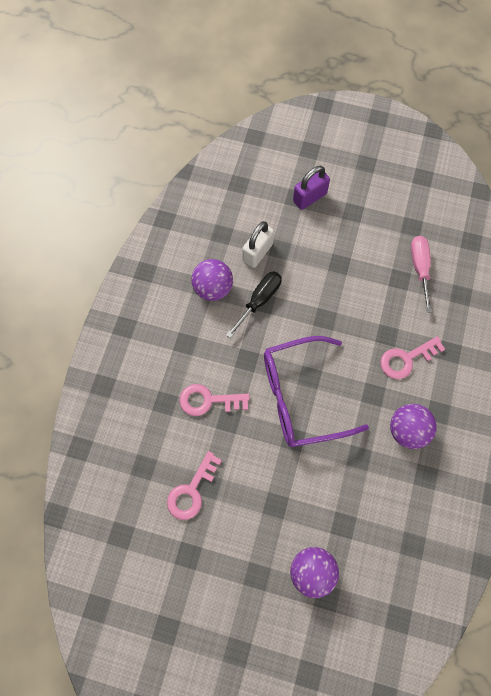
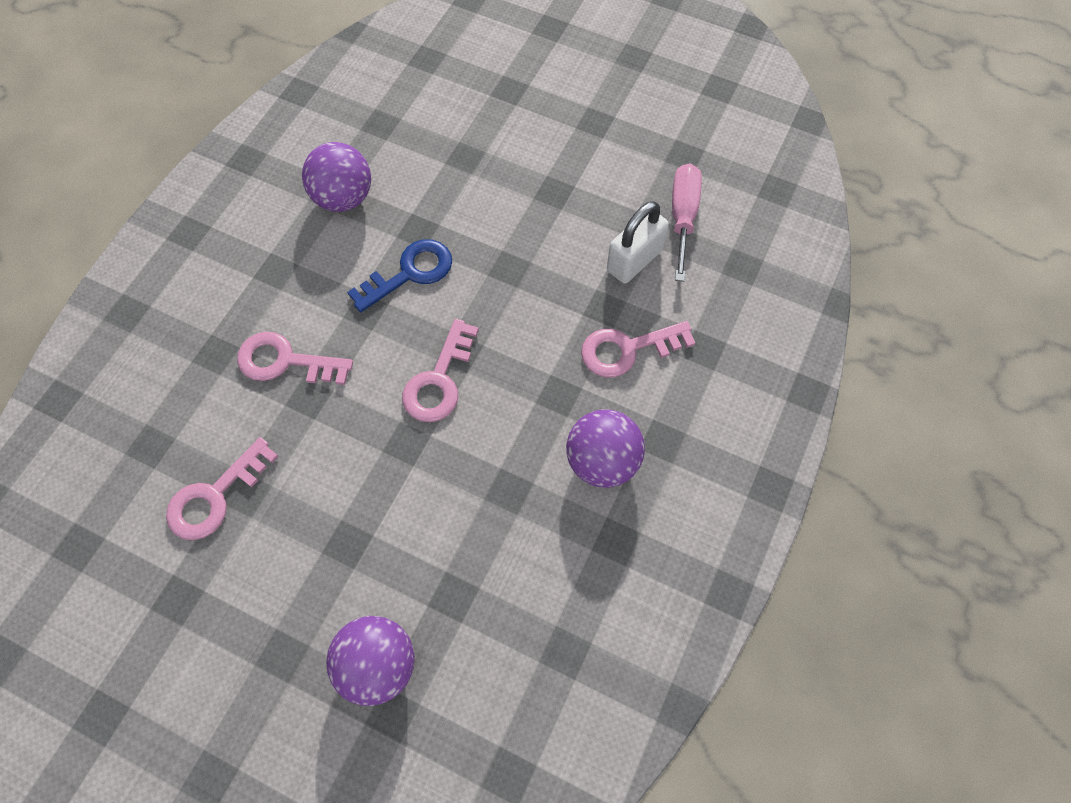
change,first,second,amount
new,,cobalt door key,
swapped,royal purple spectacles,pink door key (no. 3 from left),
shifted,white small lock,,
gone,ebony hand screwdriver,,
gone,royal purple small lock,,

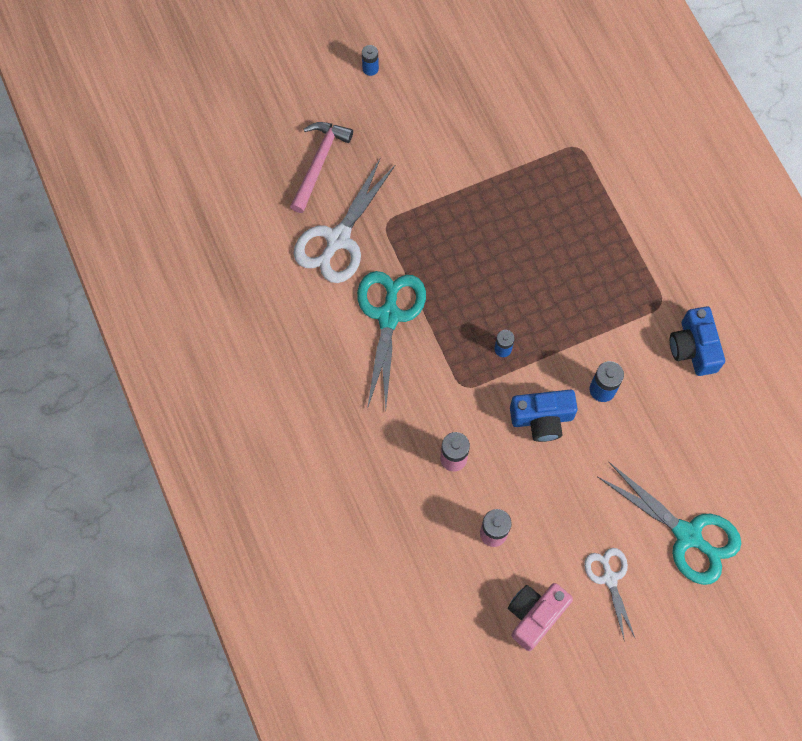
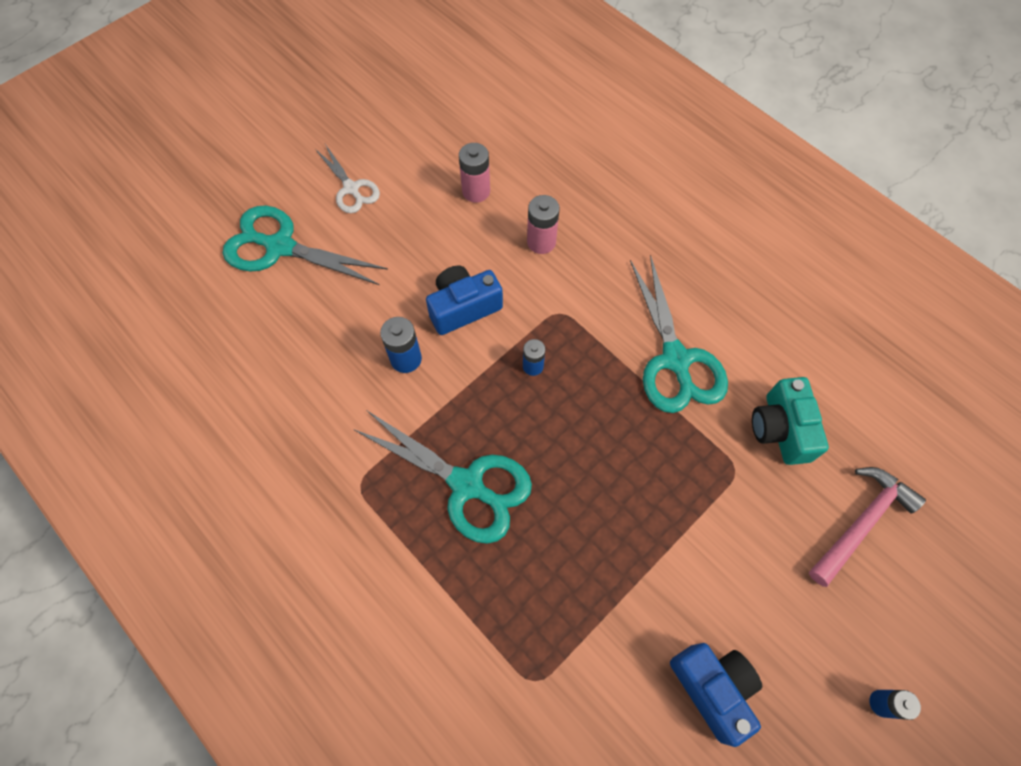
change,first,second,amount
new,,aqua scissors (no. 2 from left),
shifted,cobalt compact camera (no. 2 from left),,
swapped,white scissors (no. 1 from left),aqua compact camera,
rotated,pink claw hammer,,135 degrees counterclockwise
gone,pink compact camera,,

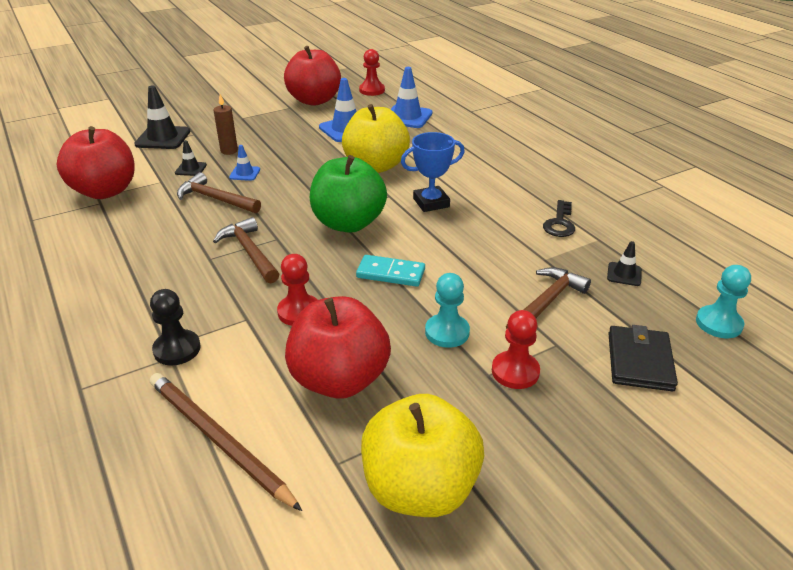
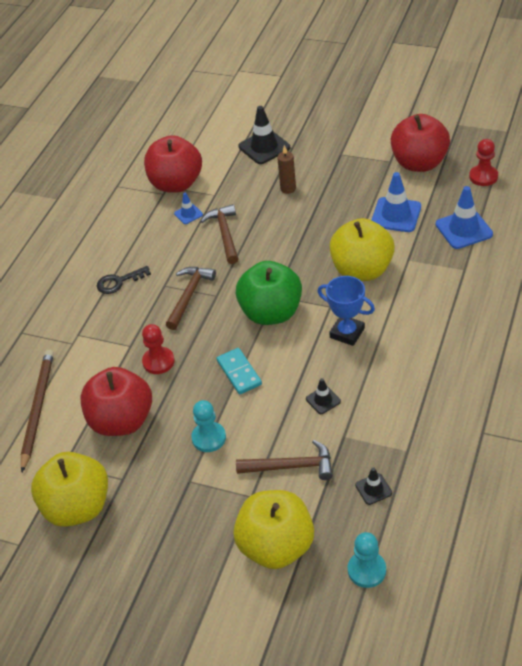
change,first,second,amount
shifted,ebony door key,,
shifted,cobalt safety cone (no. 1 from left),,
swapped,ebony wallet,golden toy apple (no. 2 from left),
shifted,ebony safety cone (no. 2 from left),,
gone,ebony chess pawn,,
gone,scarlet chess pawn (no. 3 from left),,

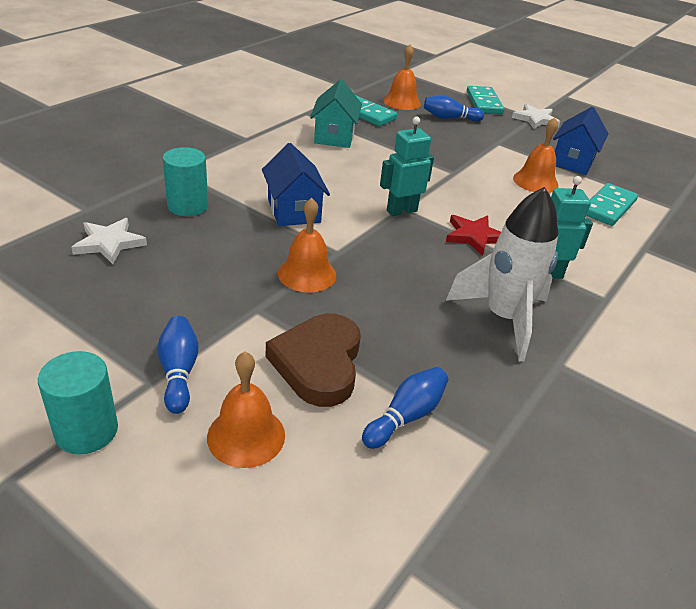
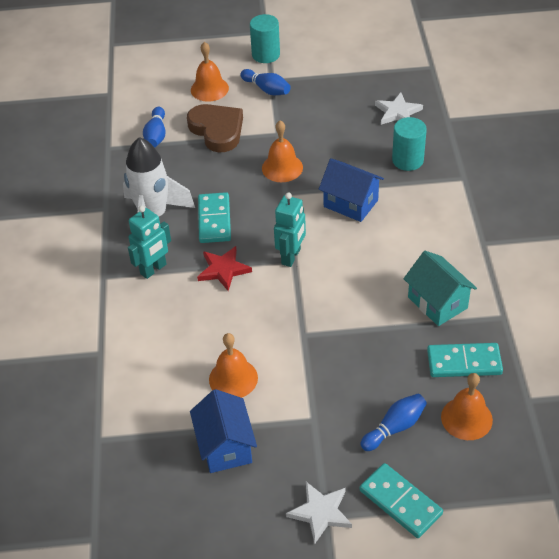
change,first,second,amount
shifted,aqua domino tile (no. 3 from left in the first image),aqua domino tile (no. 1 from left),

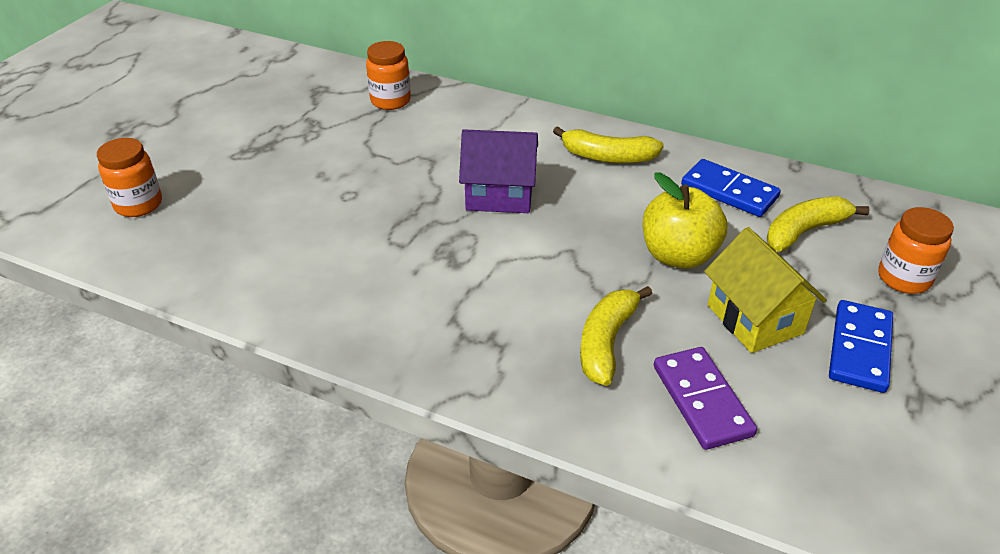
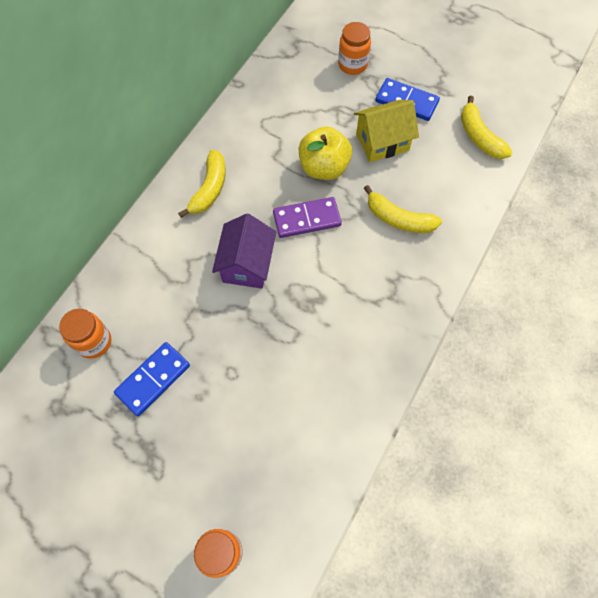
change,first,second,amount
shifted,cobalt domino tile (no. 1 from left),,
shifted,royal purple domino tile,,
shifted,golden banana fruit (no. 3 from left),,

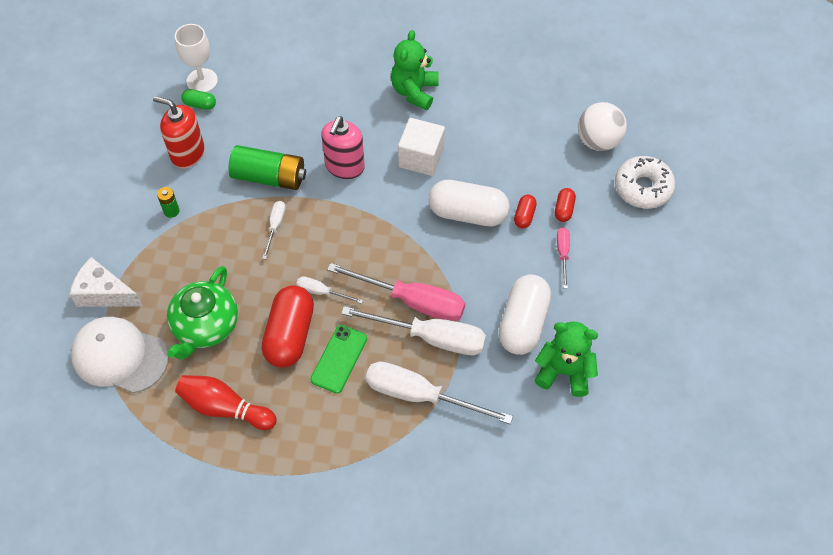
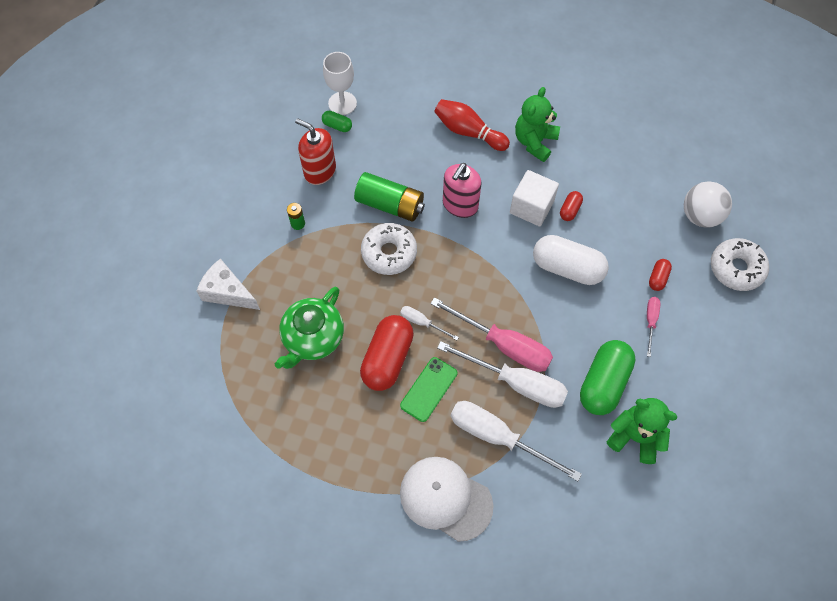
change,first,second,amount
swapped,white hand screwdriver (no. 1 from left),white glazed donut (no. 1 from left),
shifted,white peaked cap,,
shifted,scarlet skittle,,
shifted,scarlet pill shape (no. 2 from left),,
repainted,white pill shape (no. 2 from left),leaf-green pill shape (no. 2 from left),

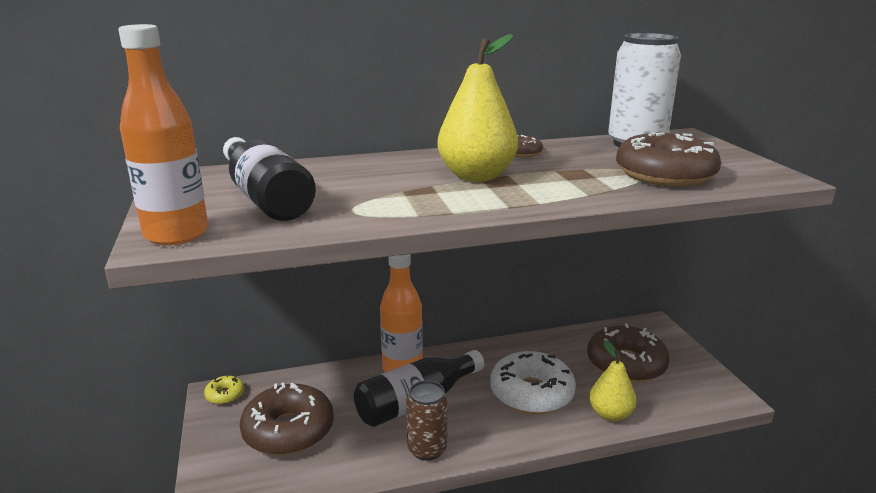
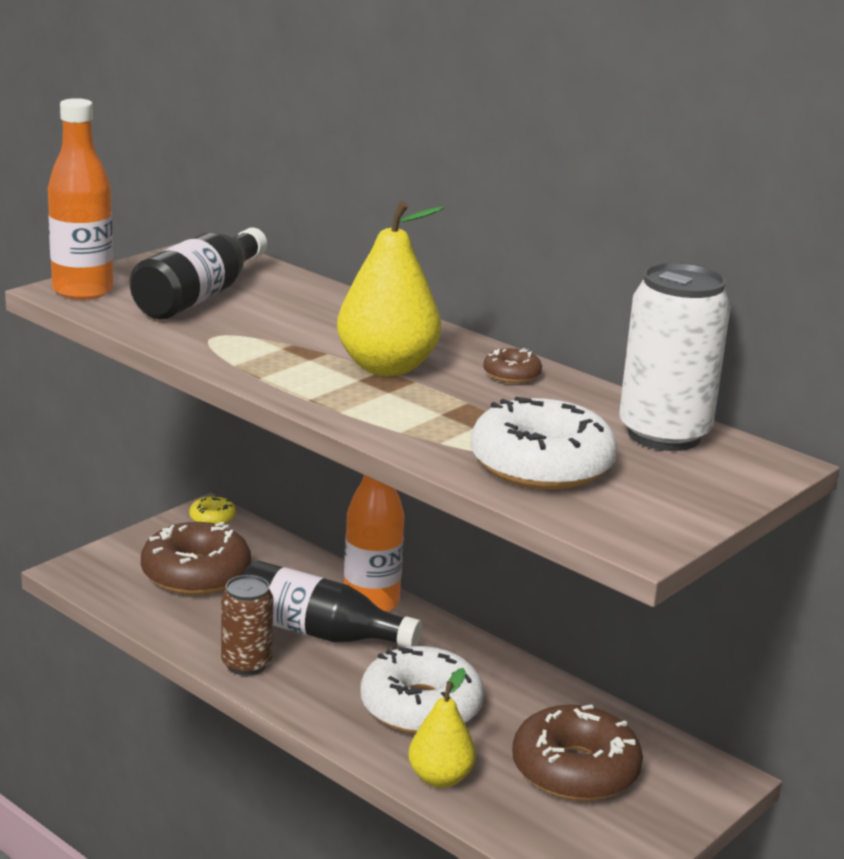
change,first,second,amount
repainted,dark brown glazed donut (no. 4 from left),white glazed donut (no. 2 from left),

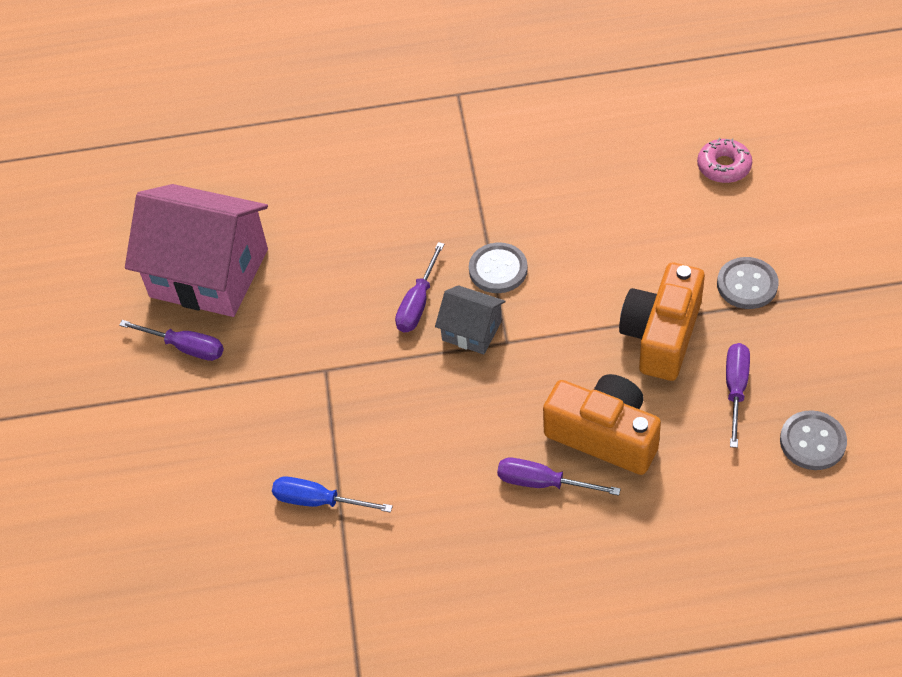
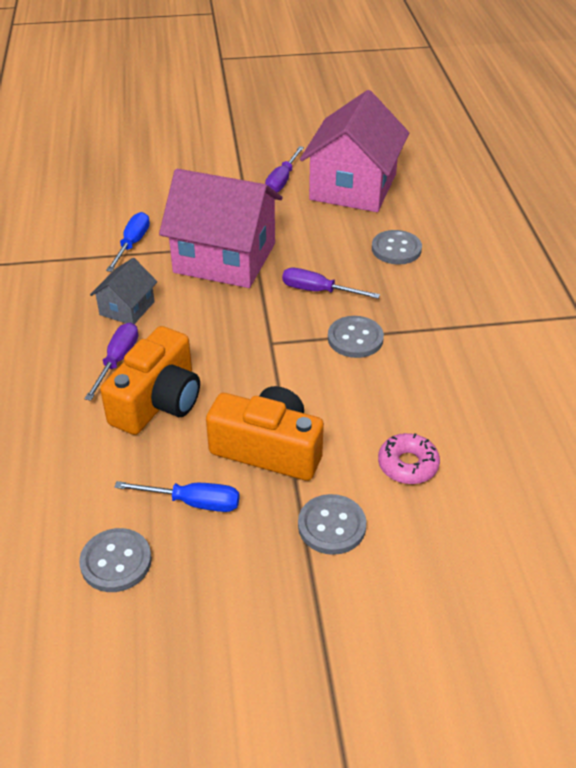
change,first,second,amount
shifted,grey toy house,,
repainted,royal purple hand screwdriver (no. 4 from left),cobalt hand screwdriver (no. 2 from left),
new,,pink toy house (no. 1 from left),
new,,grey sewing button (no. 4 from left),
shifted,pink glazed donut,,

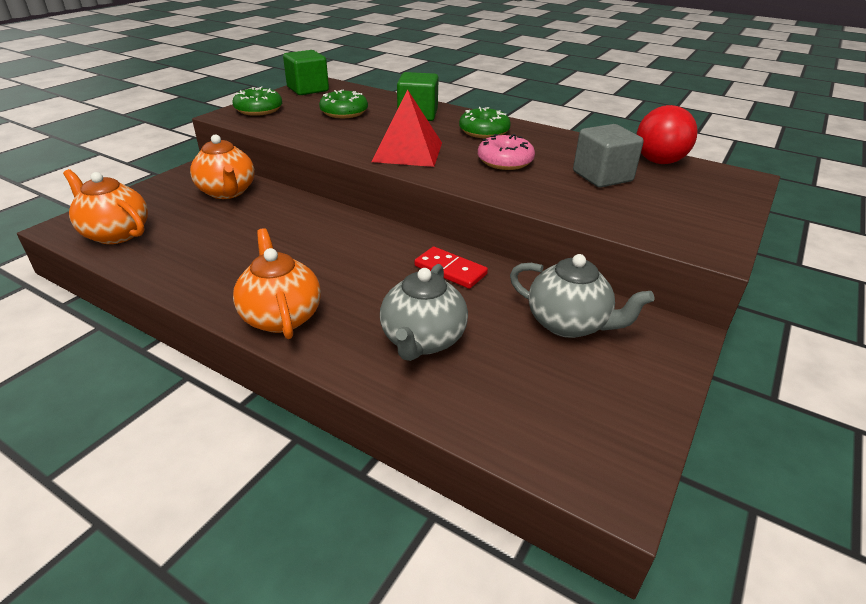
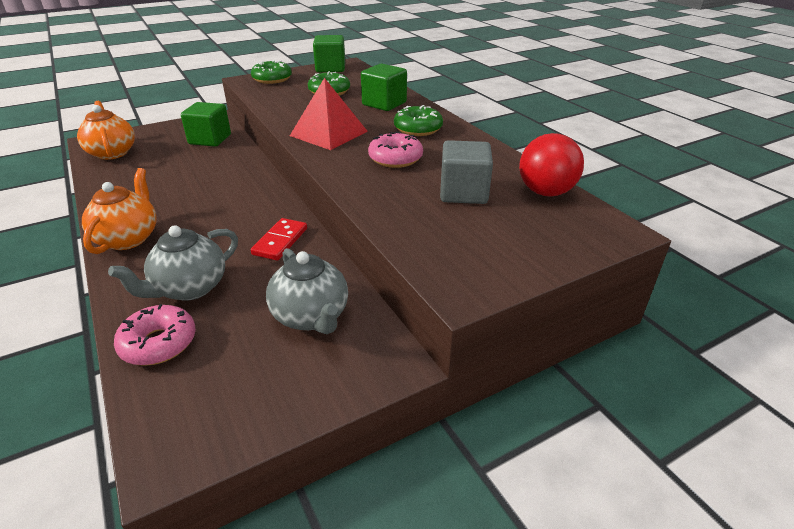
change,first,second,amount
new,,pink glazed donut (no. 1 from left),
swapped,orange teapot (no. 2 from left),leaf-green solid cube (no. 1 from left),
rotated,scarlet domino tile,,45 degrees clockwise

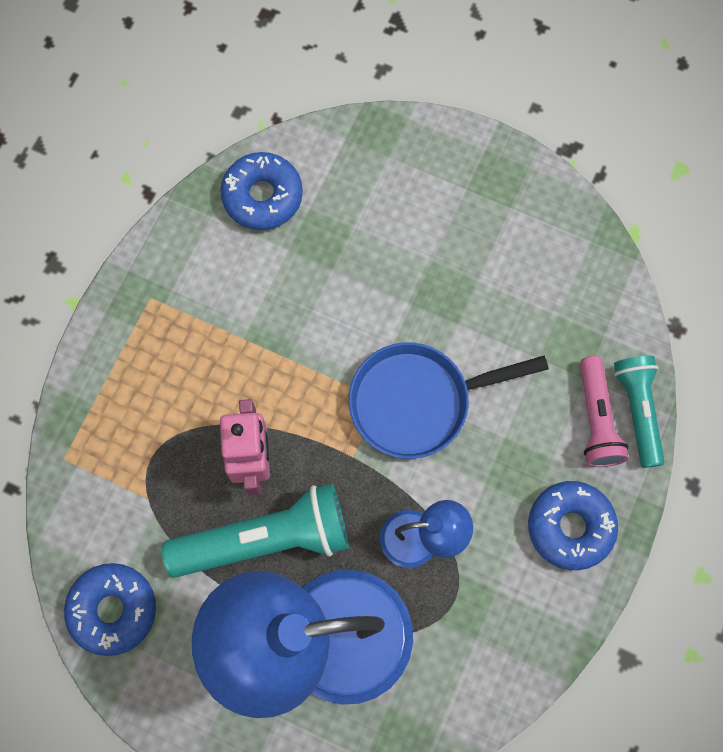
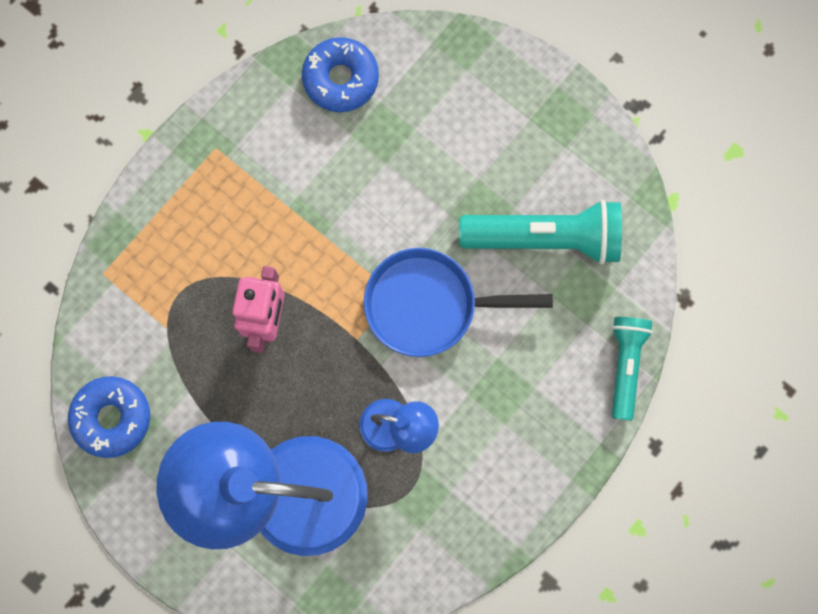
change,first,second,amount
shifted,aqua torch (no. 1 from left),,
gone,cobalt glazed donut (no. 3 from left),,
gone,pink torch,,

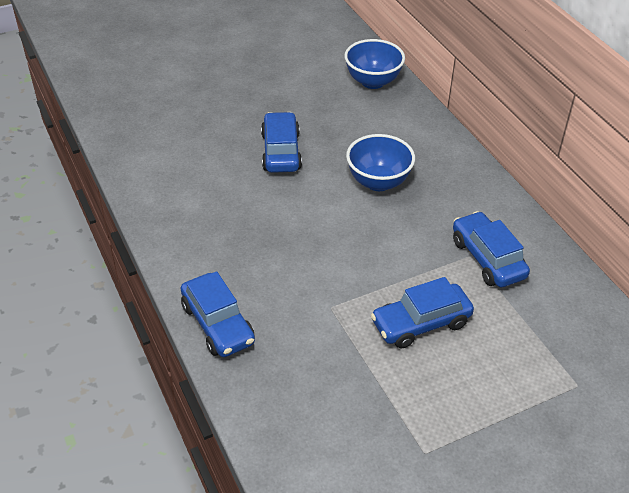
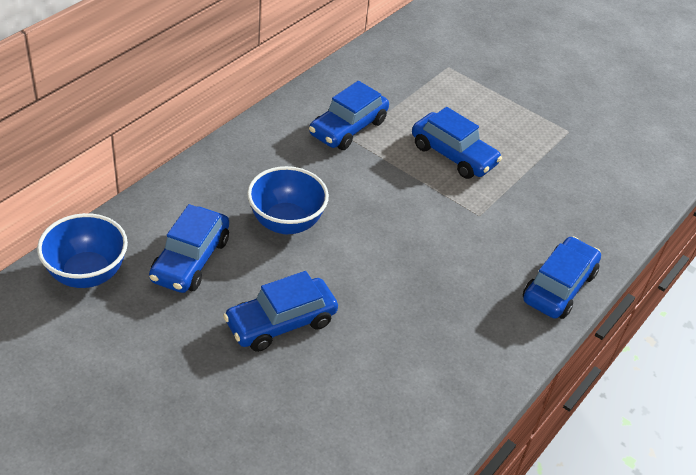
change,first,second,amount
new,,cobalt car (no. 1 from left),

